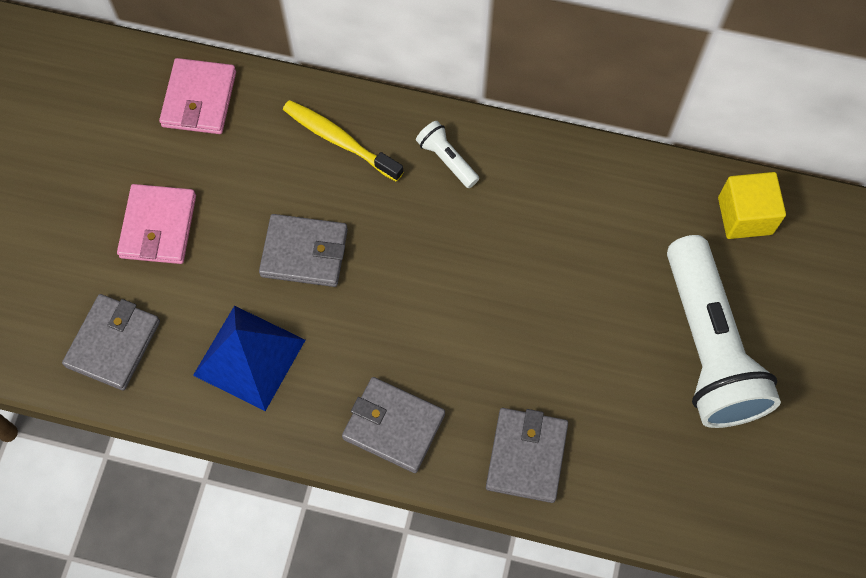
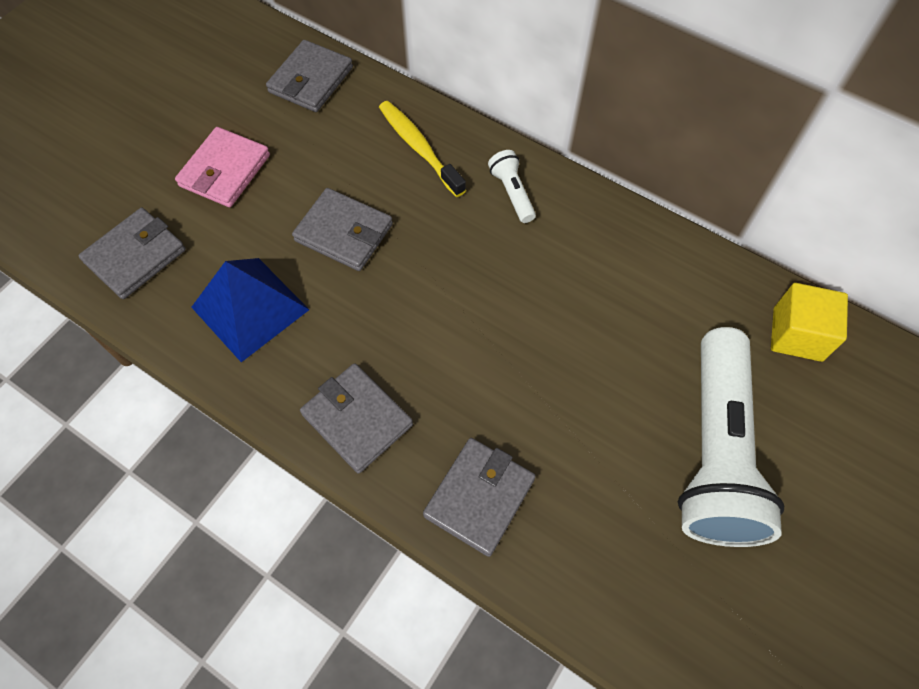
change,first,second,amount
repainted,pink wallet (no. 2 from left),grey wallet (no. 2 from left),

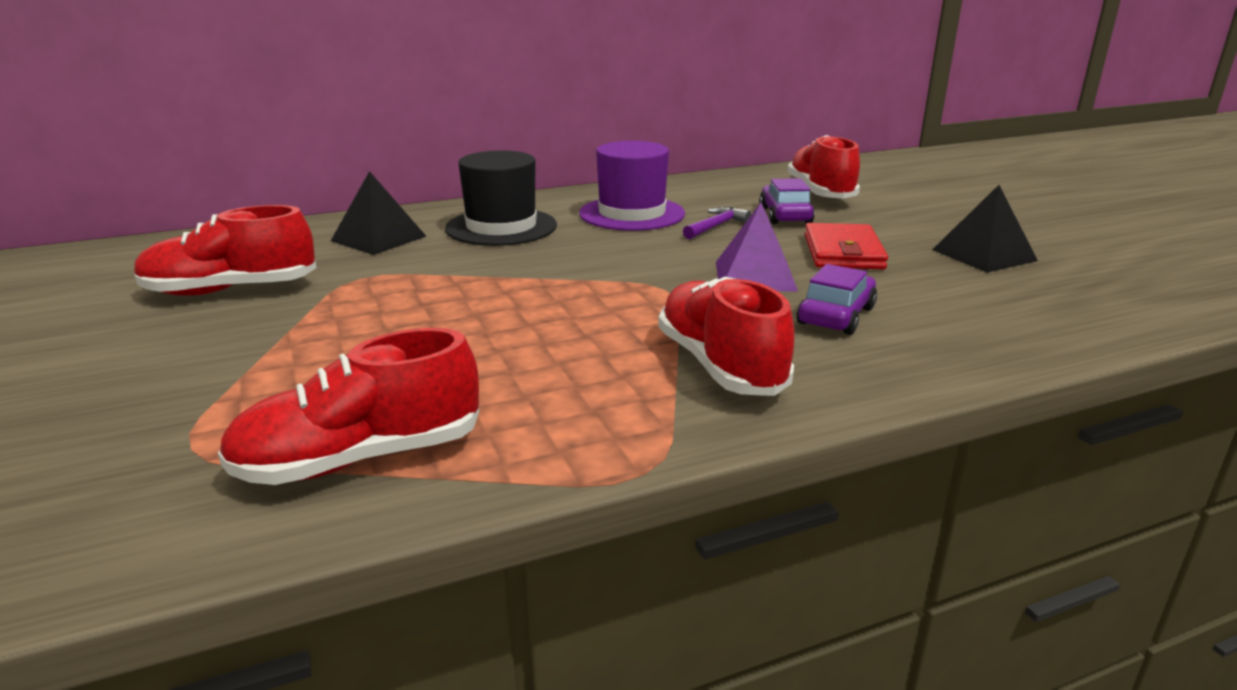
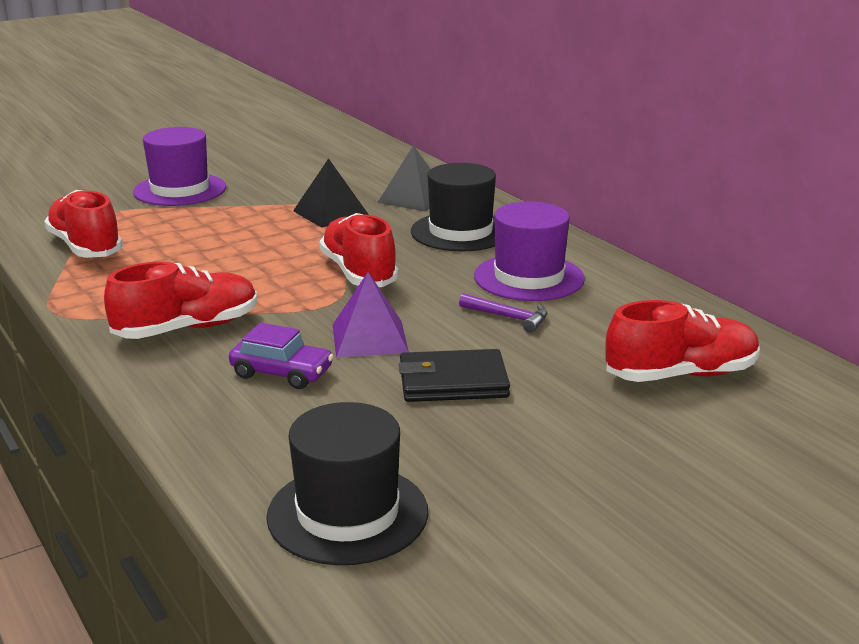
change,first,second,amount
new,,royal purple hat (no. 1 from left),
new,,ebony hat (no. 1 from left),
shifted,ebony solid pyramid (no. 2 from left in the first image),ebony solid pyramid (no. 1 from left),
shifted,scarlet lace-up shoe (no. 1 from left in the first image),scarlet lace-up shoe (no. 3 from left),
repainted,scarlet wallet,ebony wallet,
gone,royal purple car (no. 1 from left),,

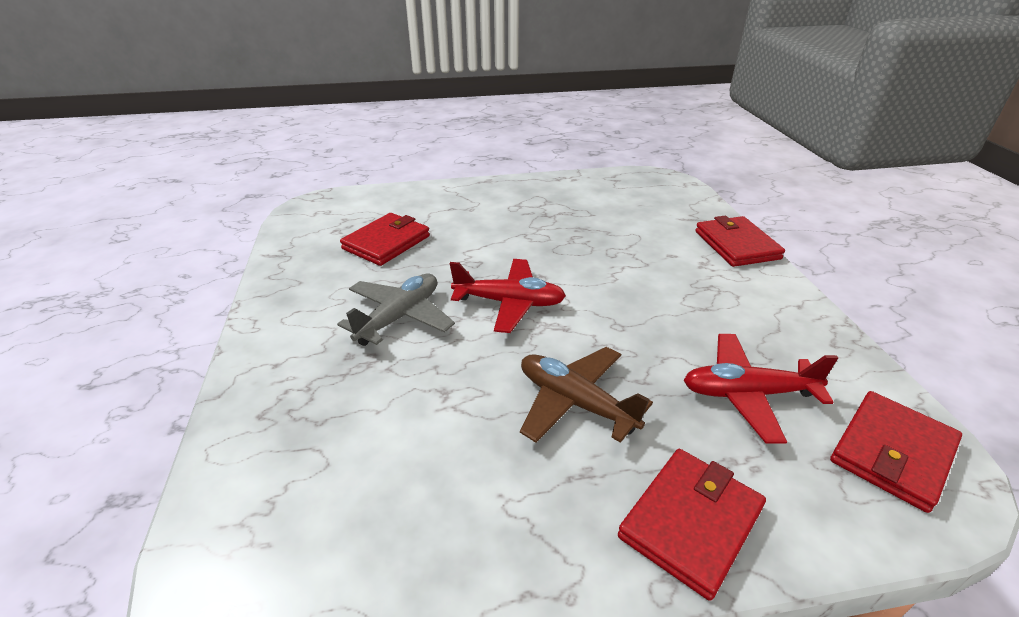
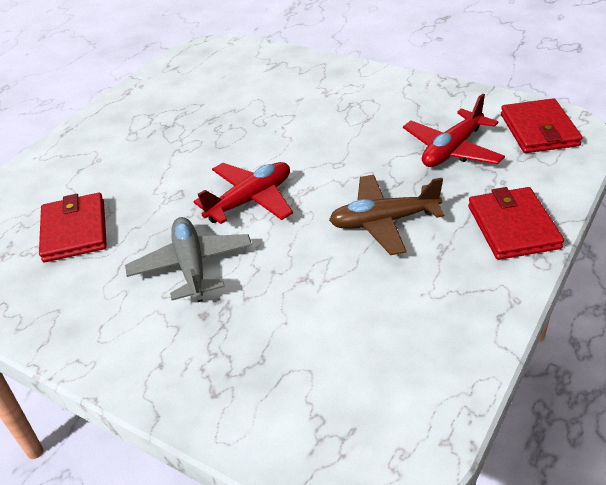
change,first,second,amount
gone,scarlet wallet (no. 3 from left),,

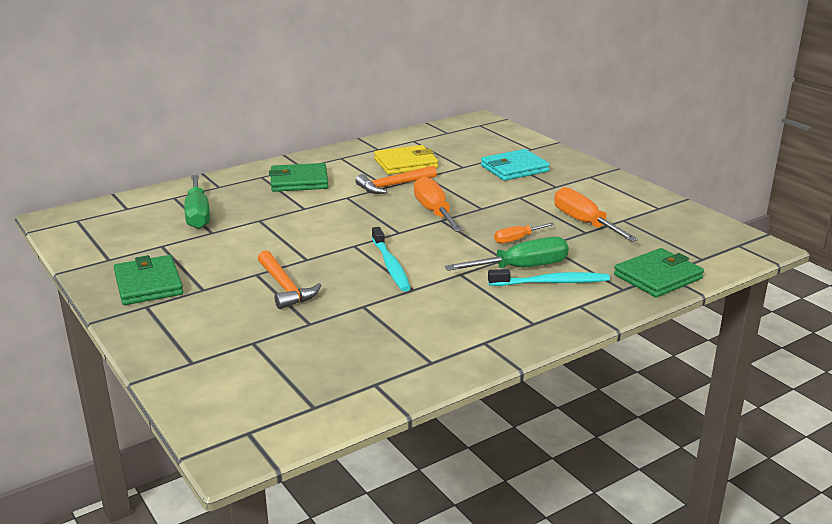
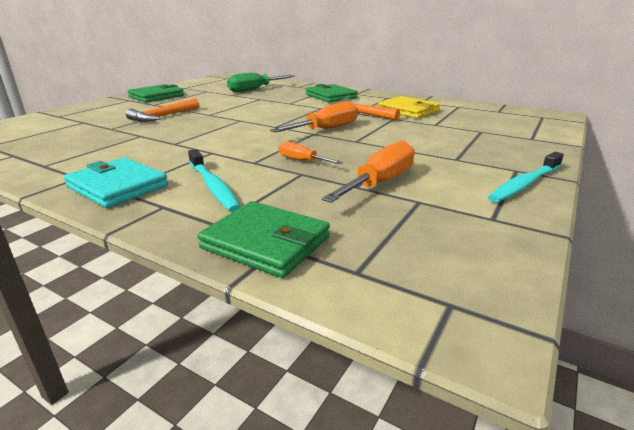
change,first,second,amount
shifted,aqua wallet,,
shifted,aqua tooth brush (no. 1 from left in the first image),aqua tooth brush (no. 2 from left),
gone,leaf-green hand screwdriver (no. 2 from left),,

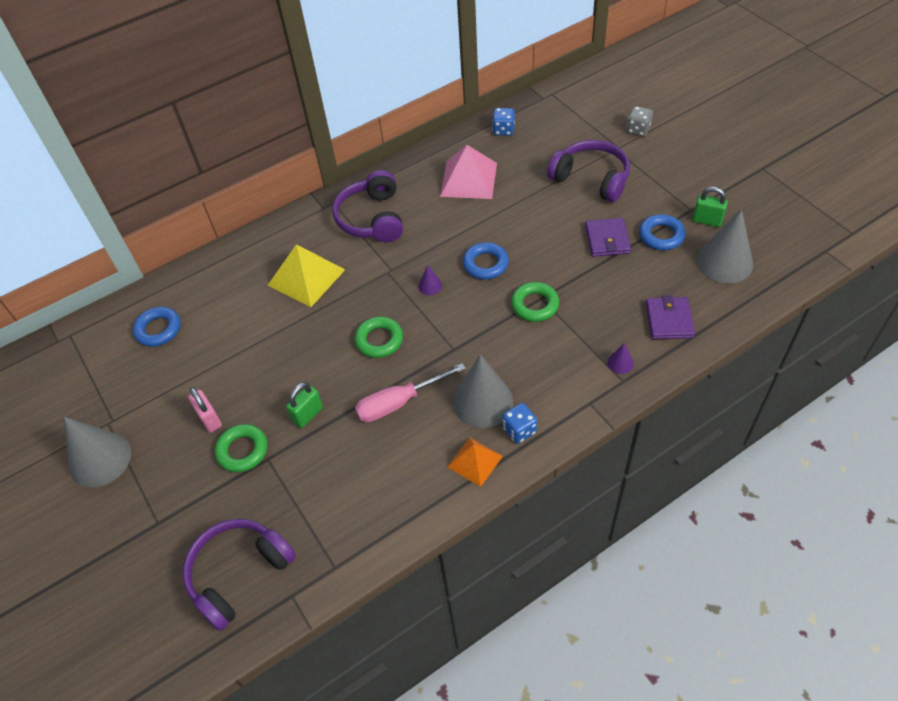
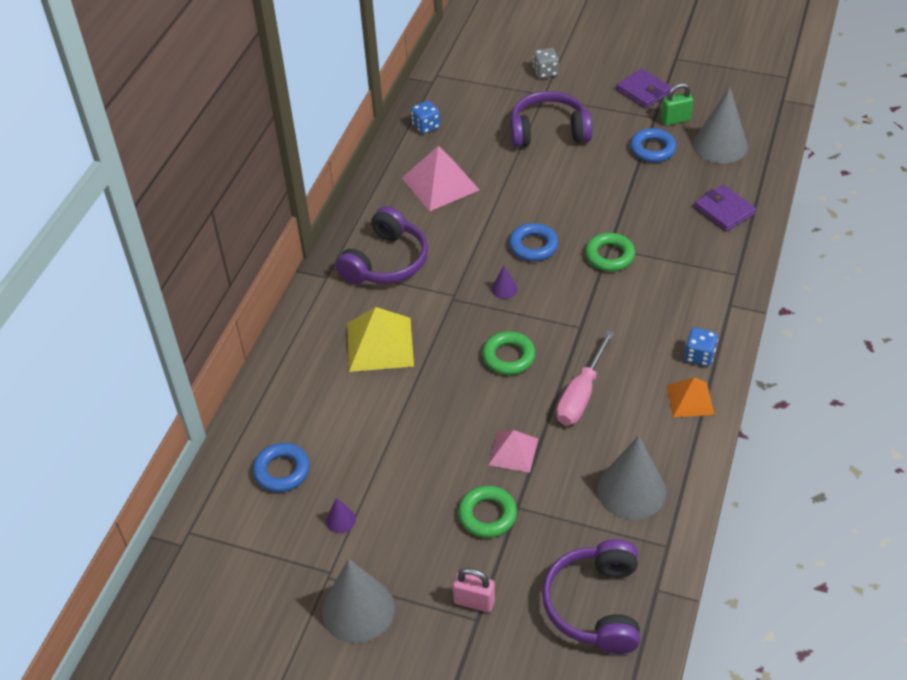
change,first,second,amount
shifted,royal purple cone (no. 2 from left in the first image),royal purple cone (no. 1 from left),
rotated,royal purple headset (no. 2 from left in the first image),royal purple headset (no. 1 from left),105 degrees counterclockwise
shifted,pink small lock,,
swapped,leaf-green small lock (no. 1 from left),pink solid pyramid (no. 2 from left),
shifted,grey cone (no. 2 from left),,
shifted,royal purple wallet (no. 1 from left),,

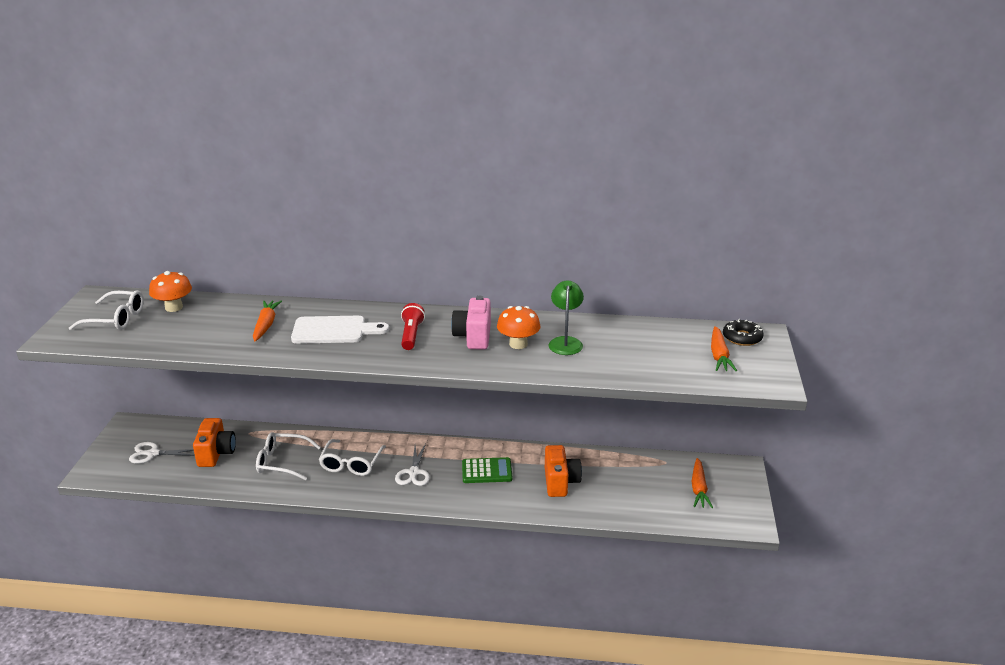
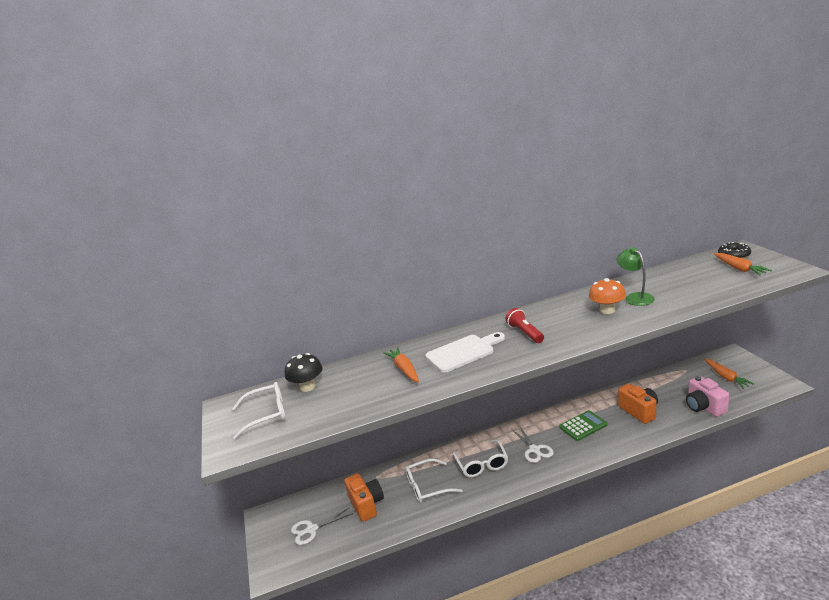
change,first,second,amount
repainted,orange toadstool (no. 1 from left),ebony toadstool,
shifted,pink compact camera,,

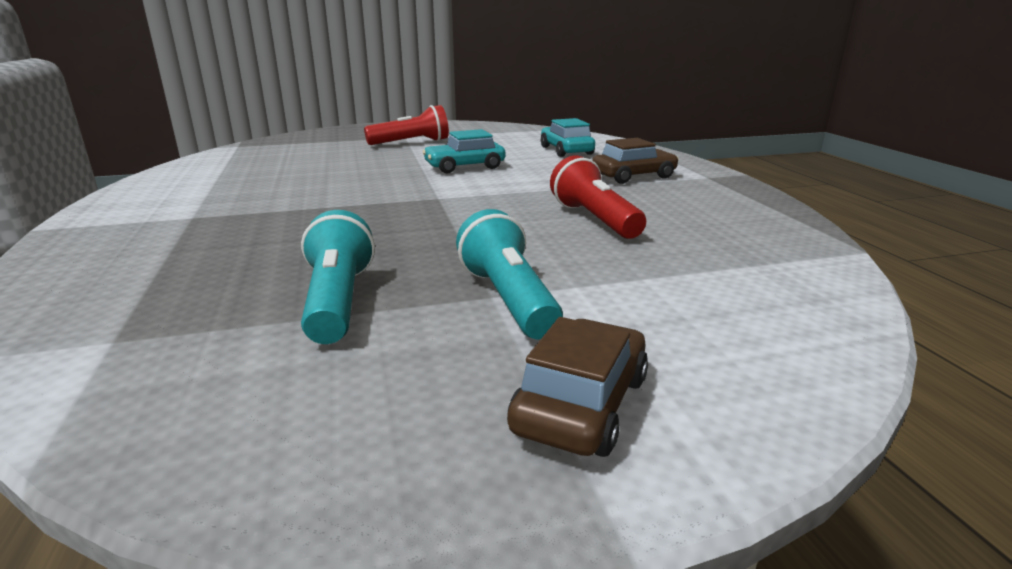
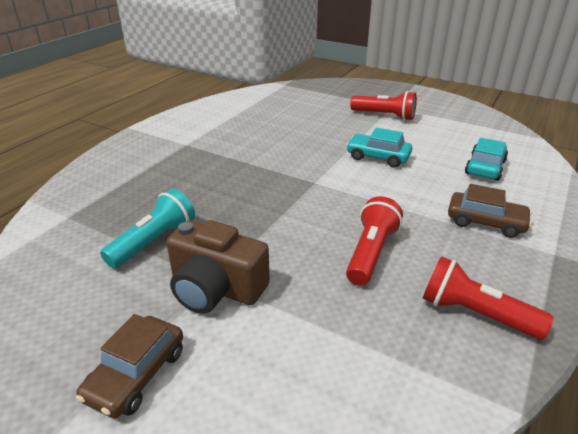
change,first,second,amount
rotated,dark brown car (no. 1 from left),,135 degrees clockwise
swapped,aqua torch (no. 2 from left),dark brown compact camera,
new,,scarlet torch (no. 3 from left),

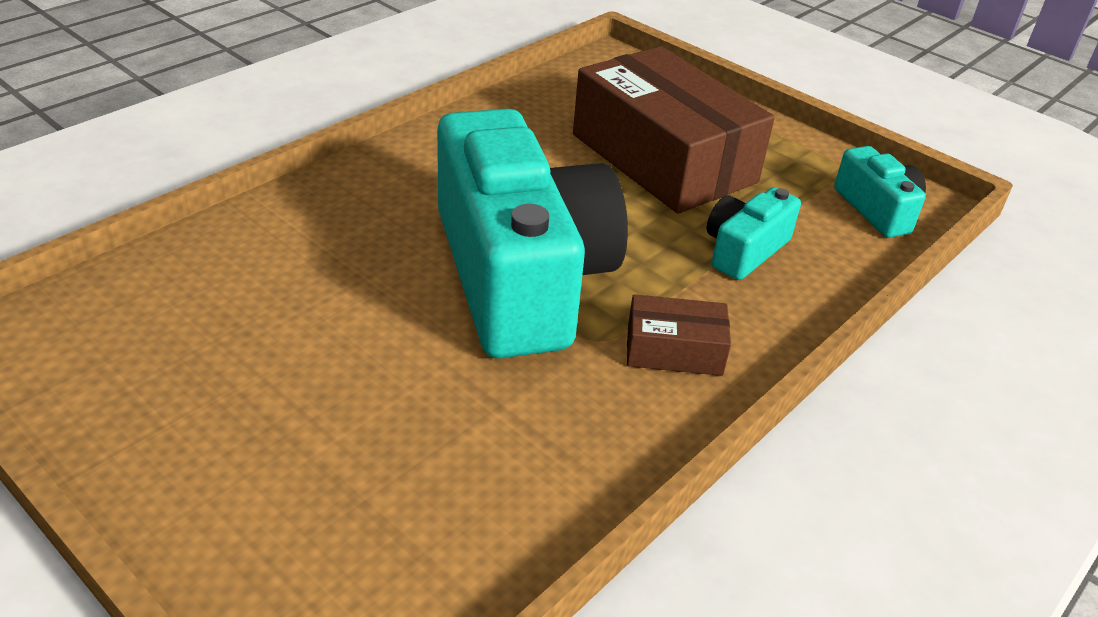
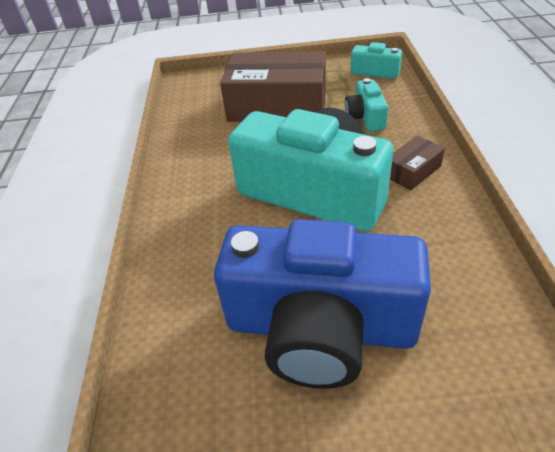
change,first,second,amount
new,,cobalt compact camera,

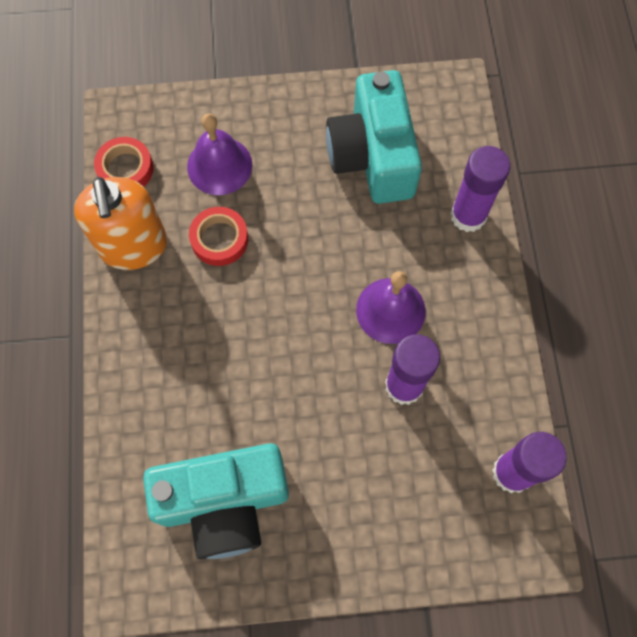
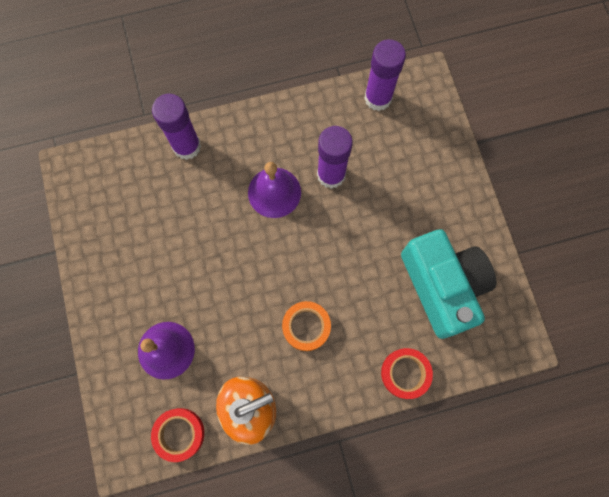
change,first,second,amount
new,,orange sticky tape,
shifted,scarlet sticky tape (no. 2 from left),,
gone,aqua compact camera (no. 2 from left),,

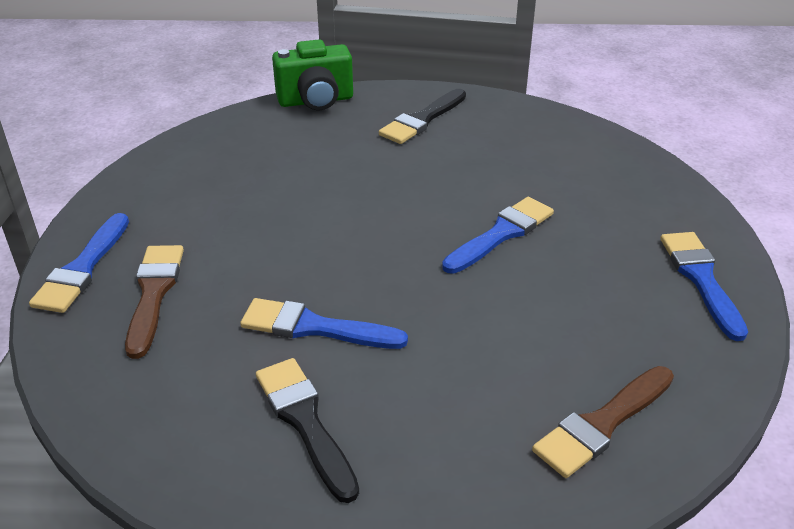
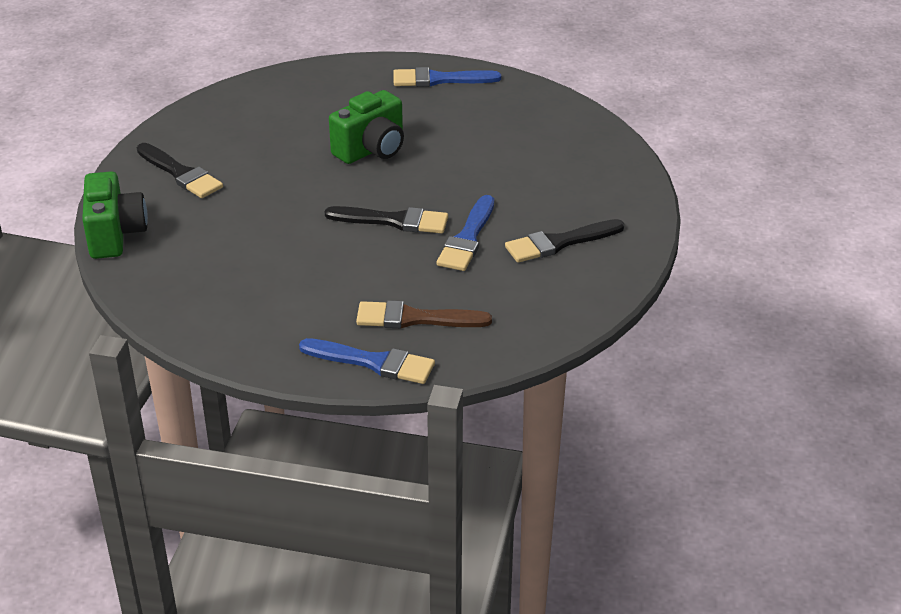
change,first,second,amount
new,,ebony brush (no. 2 from left),
swapped,cobalt brush (no. 3 from left),leaf-green compact camera (no. 2 from left),
gone,dark brown brush (no. 2 from left),,

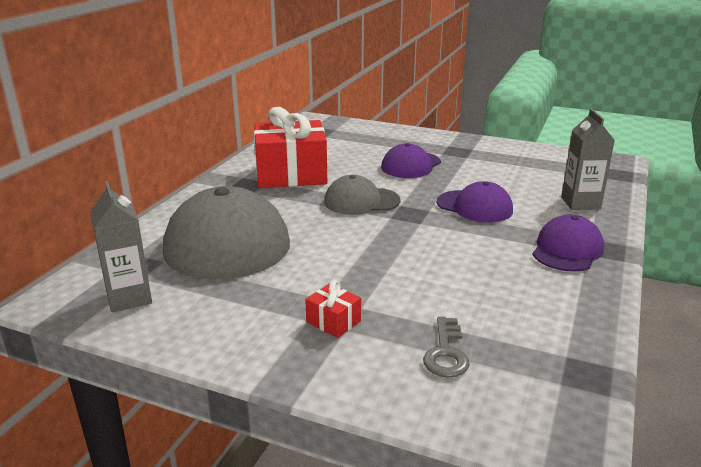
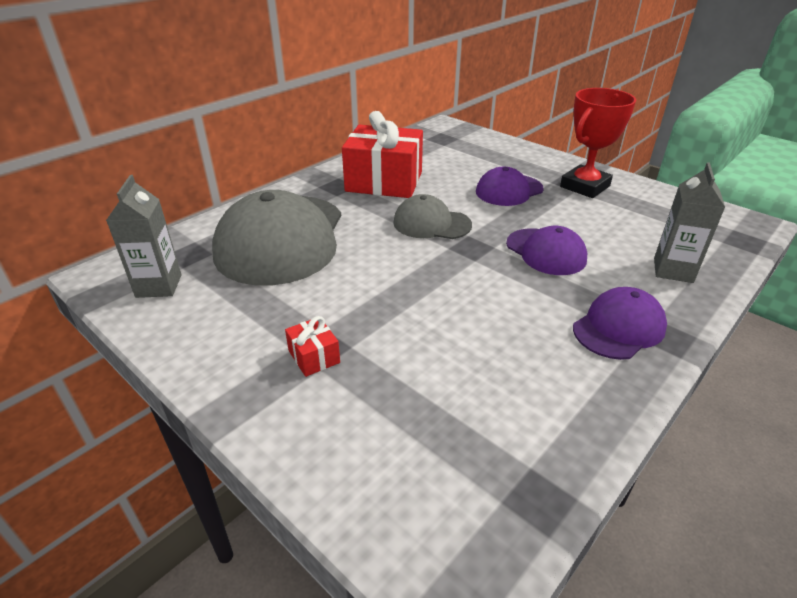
change,first,second,amount
new,,scarlet award cup,
gone,grey door key,,

